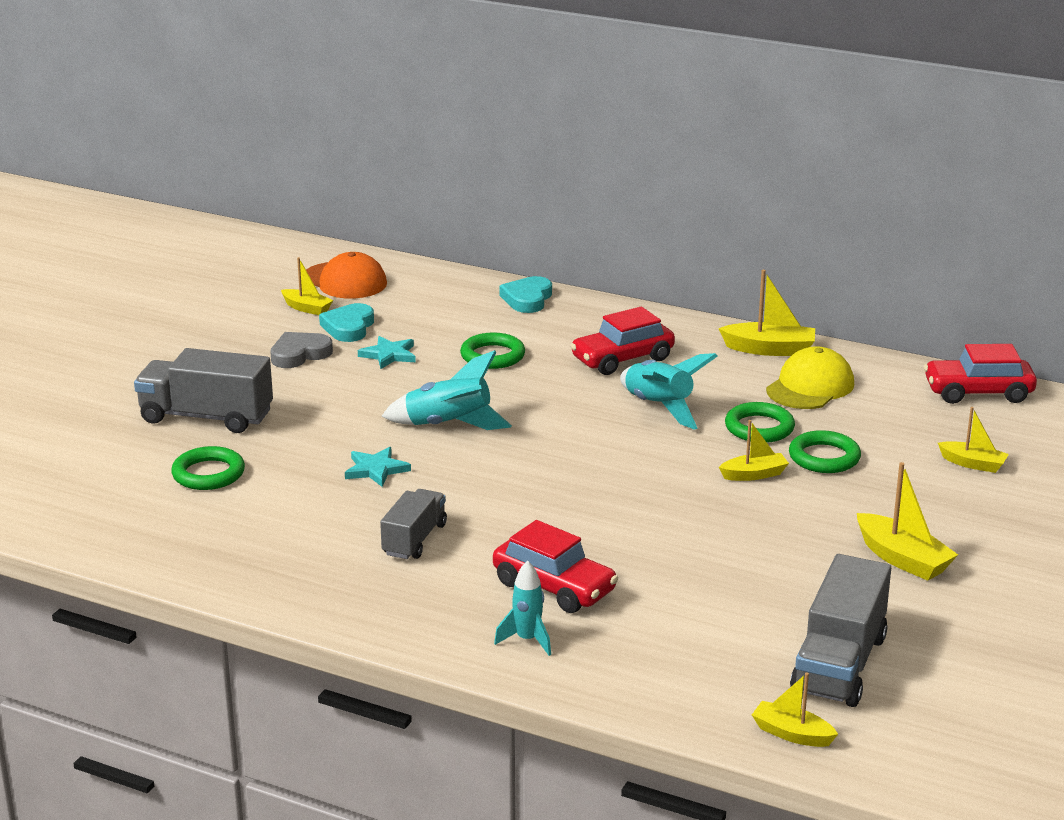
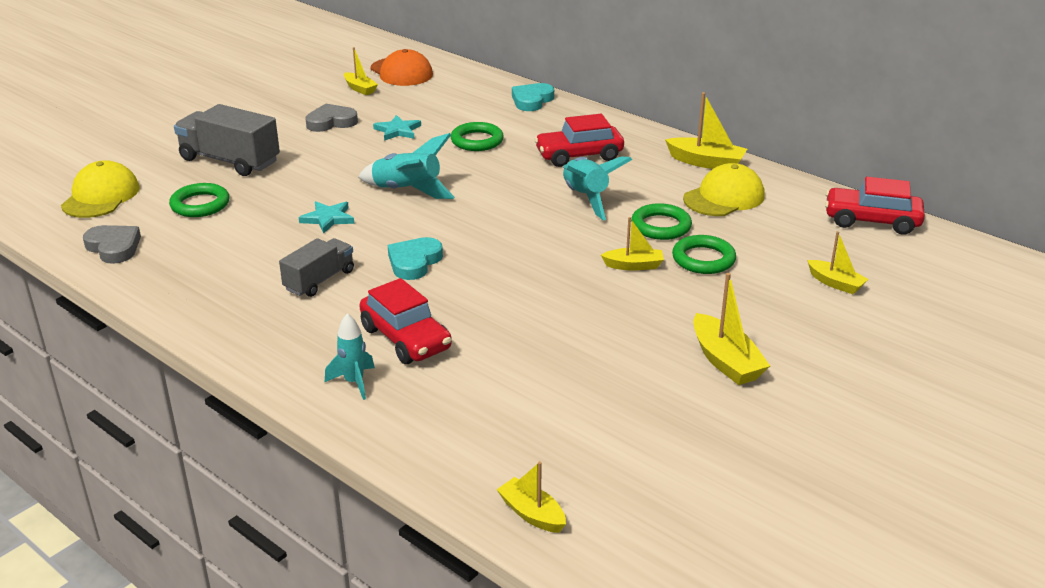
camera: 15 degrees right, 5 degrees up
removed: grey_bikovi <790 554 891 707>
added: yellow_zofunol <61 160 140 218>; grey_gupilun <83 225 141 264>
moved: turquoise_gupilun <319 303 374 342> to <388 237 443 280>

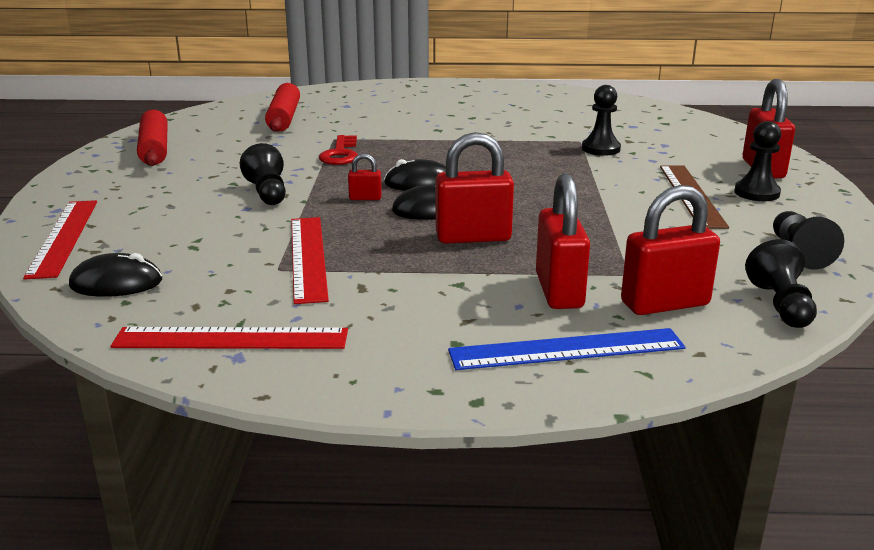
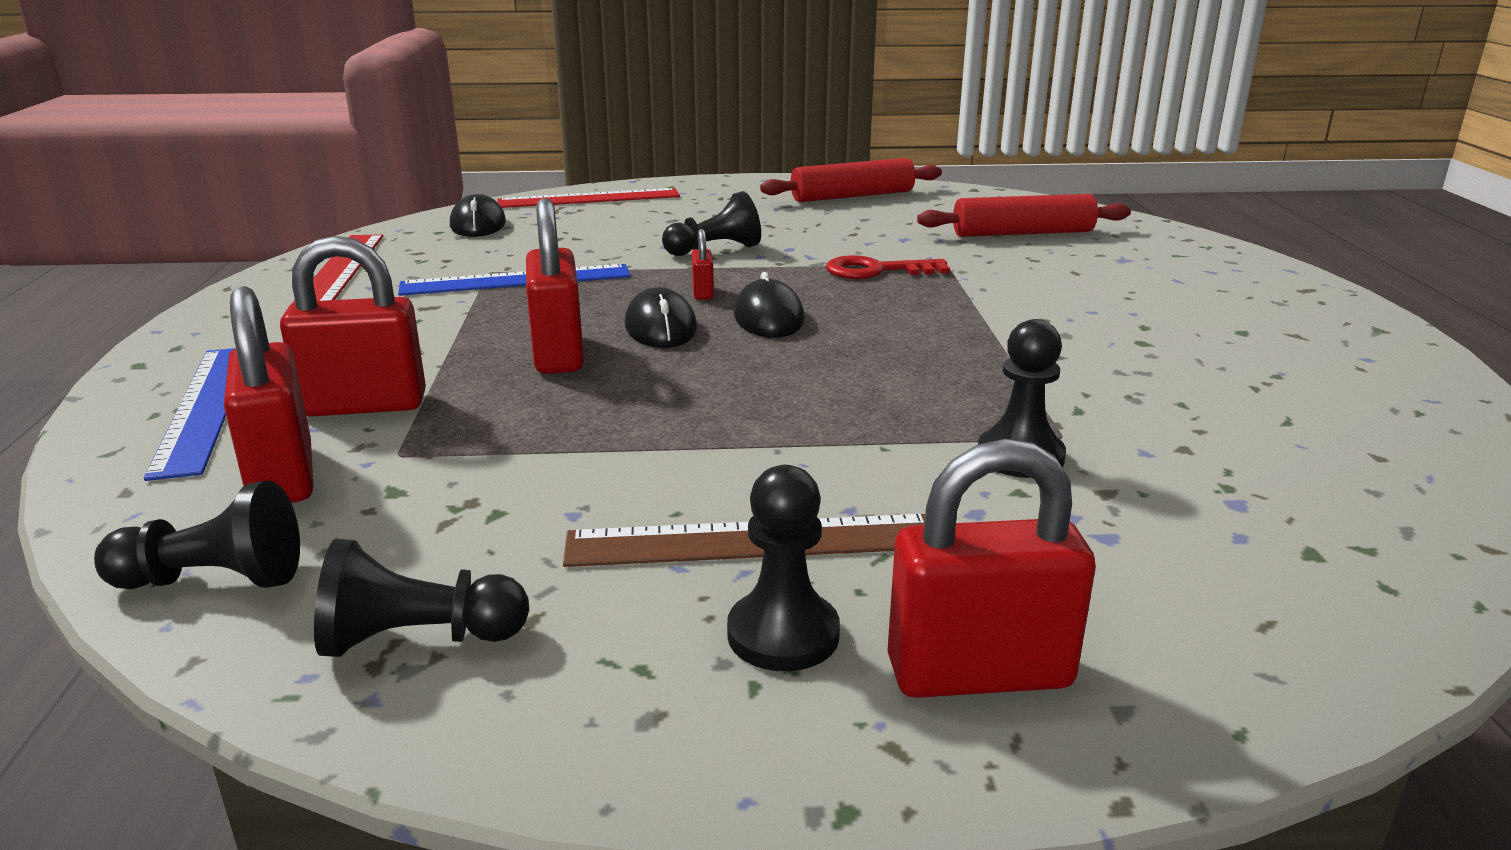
camera: 85 degrees right, 0 degrees up
recoloured: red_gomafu <291 217 329 304> to blue_gomafu <398 264 631 296>

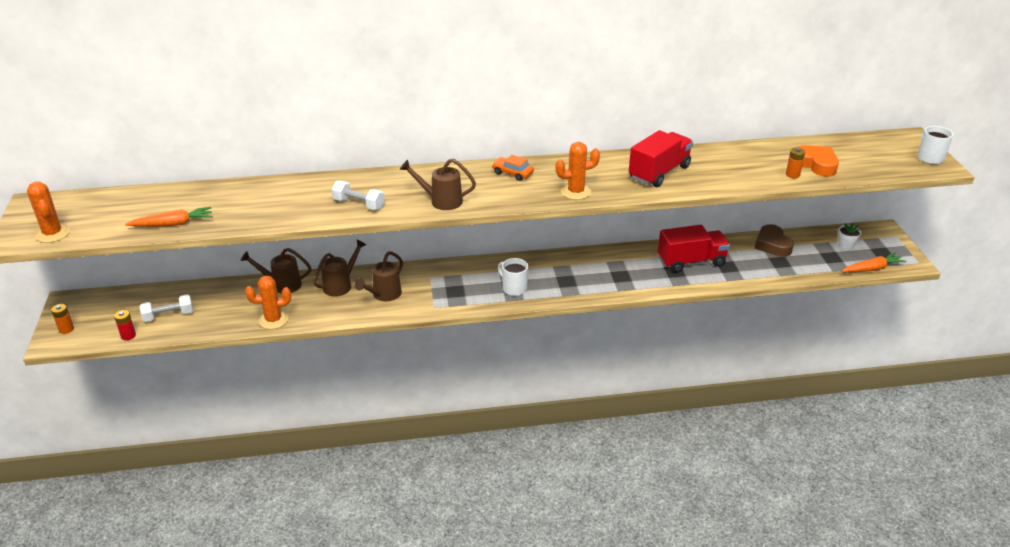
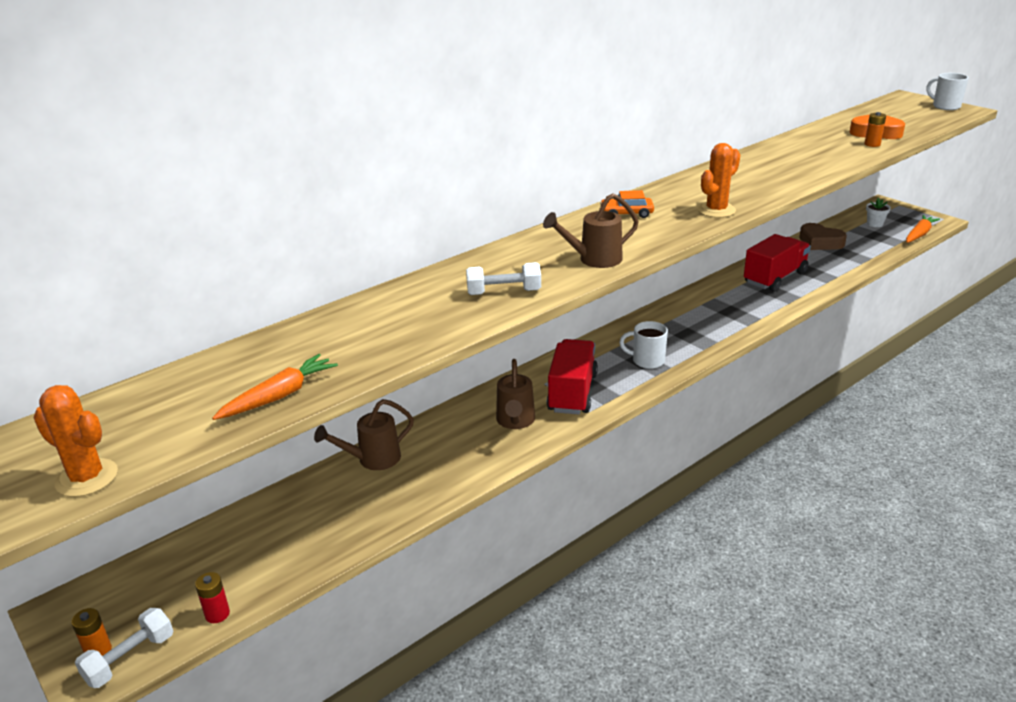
camera: 30 degrees left, 5 degrees down
removed: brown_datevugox <313 239 366 297>; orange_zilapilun <245 276 291 329>
moved: red_bikovi <629 130 693 187> to <547 339 598 414>; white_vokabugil <139 294 193 322> to <75 608 173 688>

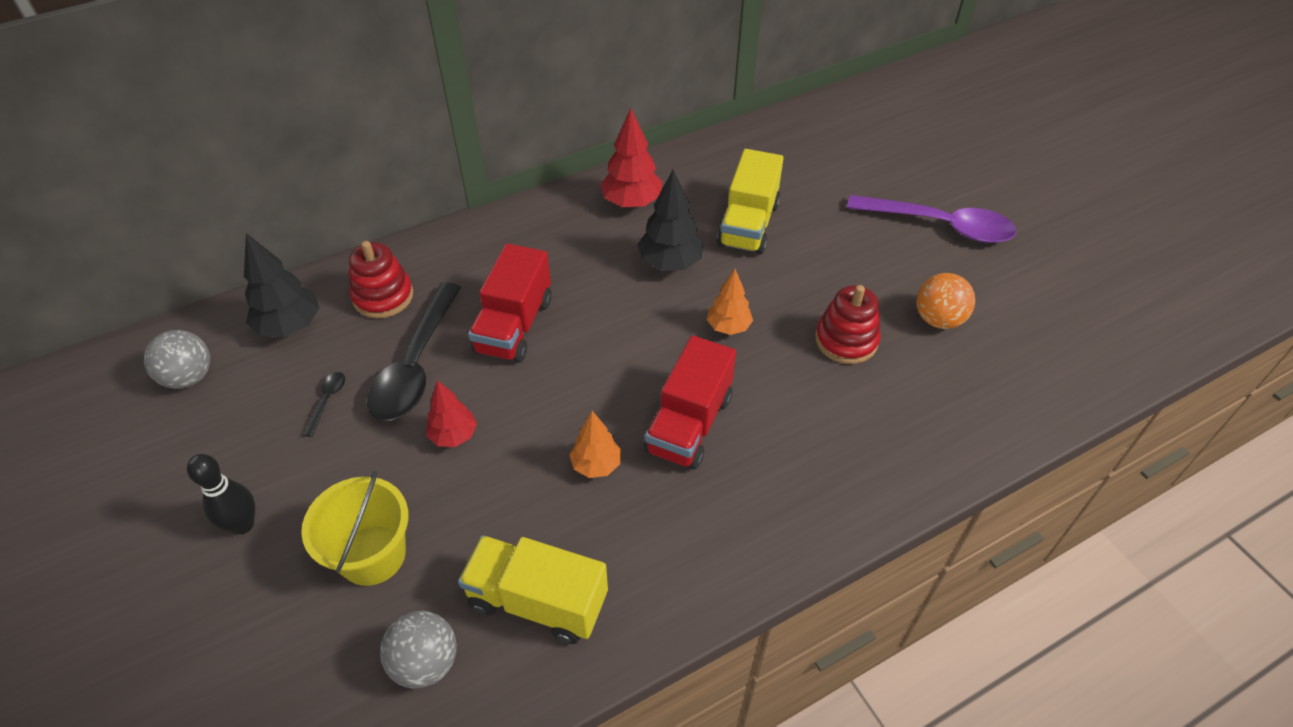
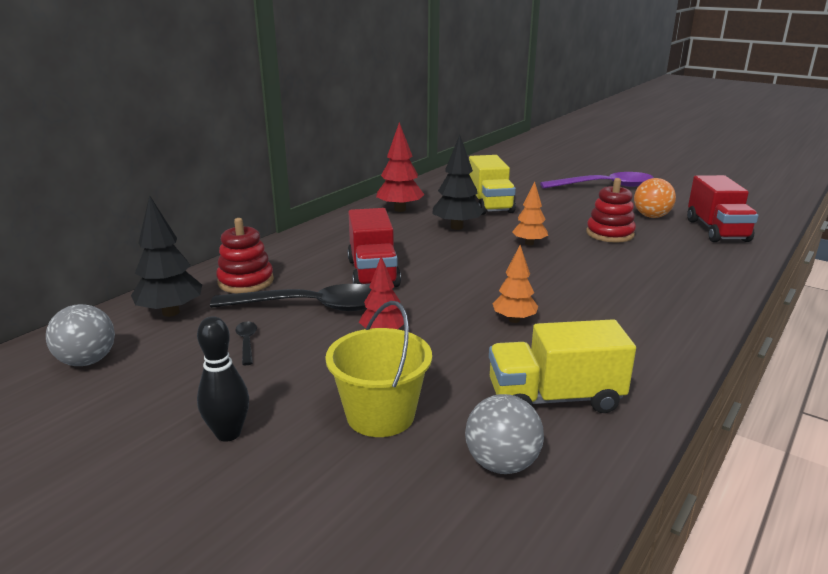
camera: 25 degrees left, 25 degrees down
moved: red_bikovi <644 335 736 469> to <687 175 758 242>
turned: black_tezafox <367 282 461 421> = <210 284 372 311> 75 degrees counterclockwise

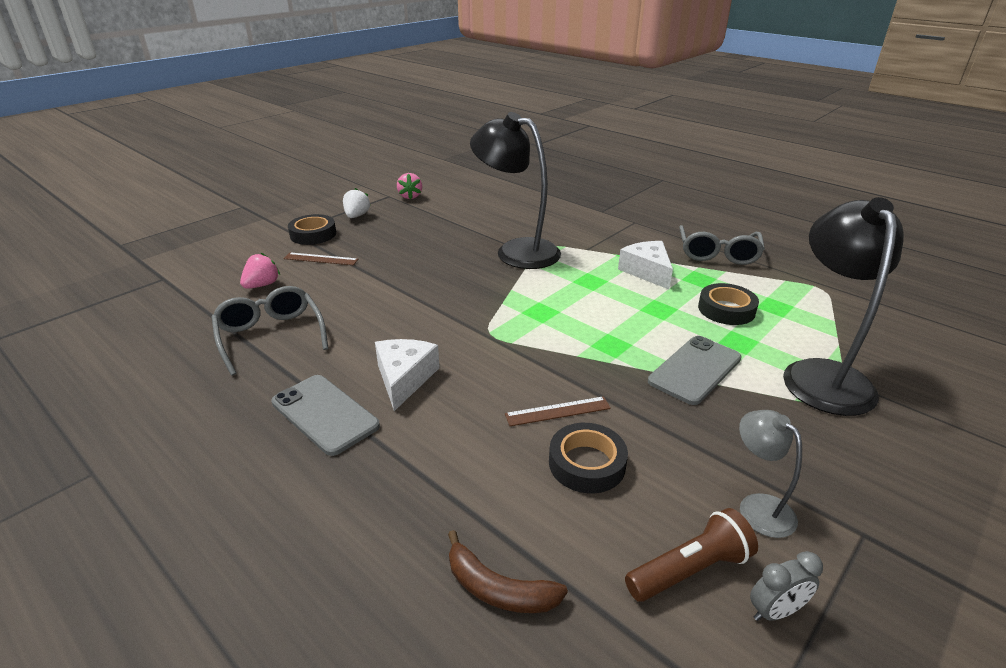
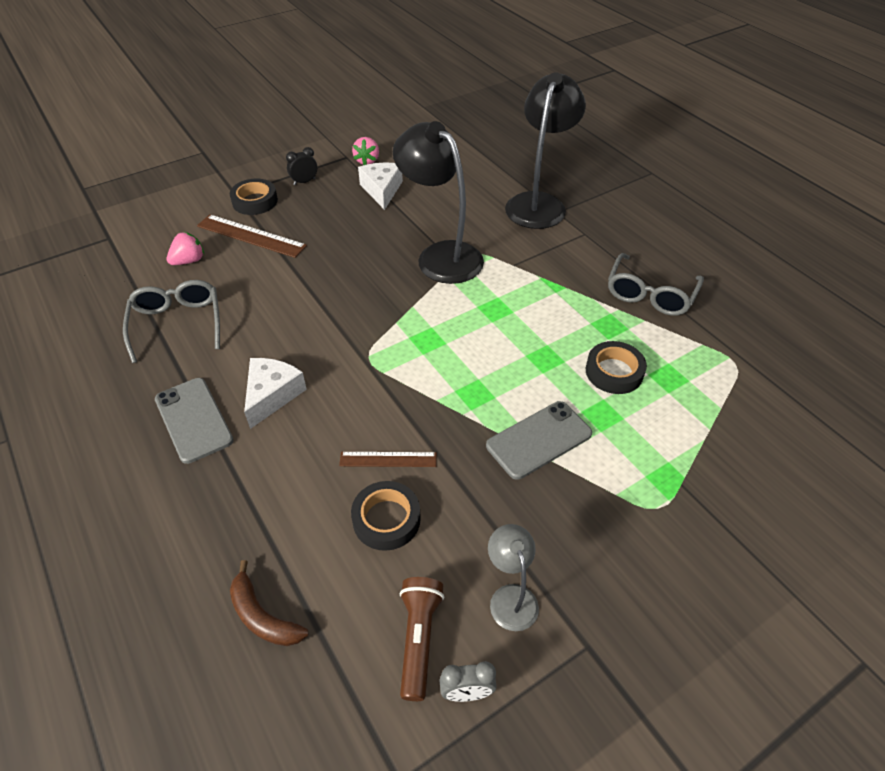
camera: 15 degrees right, 15 degrees up
moved: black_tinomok <783 197 904 416> to <505 72 586 229>; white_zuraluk <618 241 673 289> to <358 163 403 210>
replaced: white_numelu <343 188 370 218> to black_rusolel <286 147 317 185>
turned: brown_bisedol <625 508 758 602> = <400 577 444 701> 75 degrees counterclockwise
resized: brown_gomafu <284 253 358 265> = <197 214 307 258> x1.64

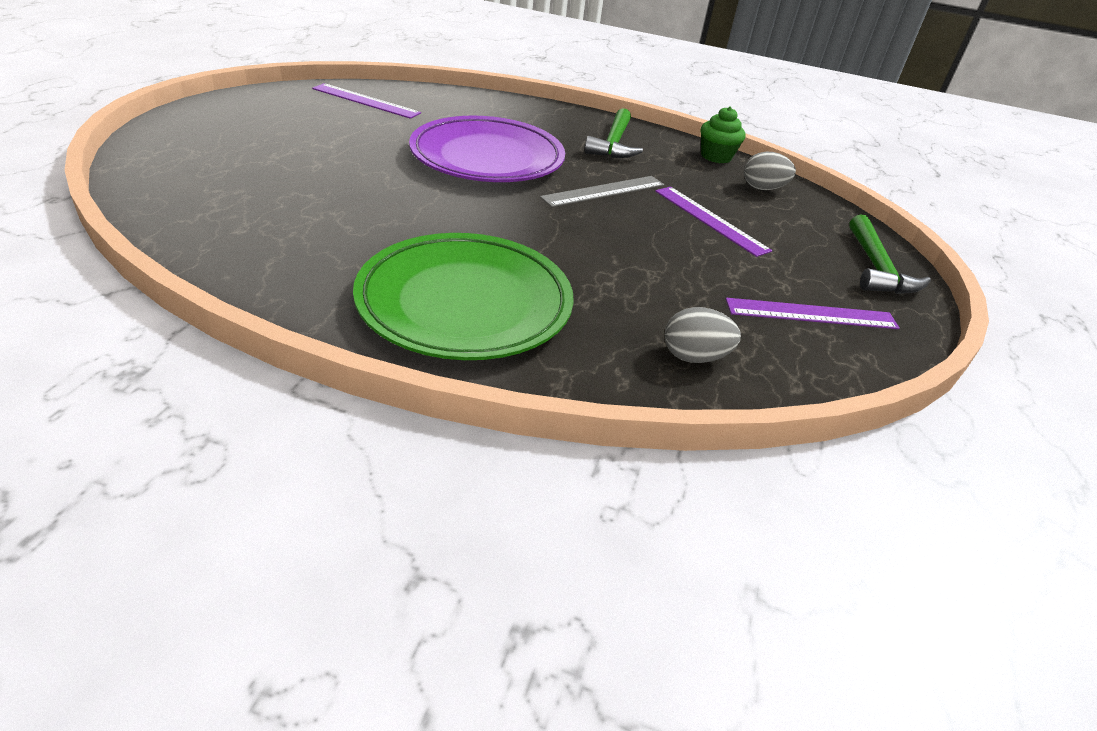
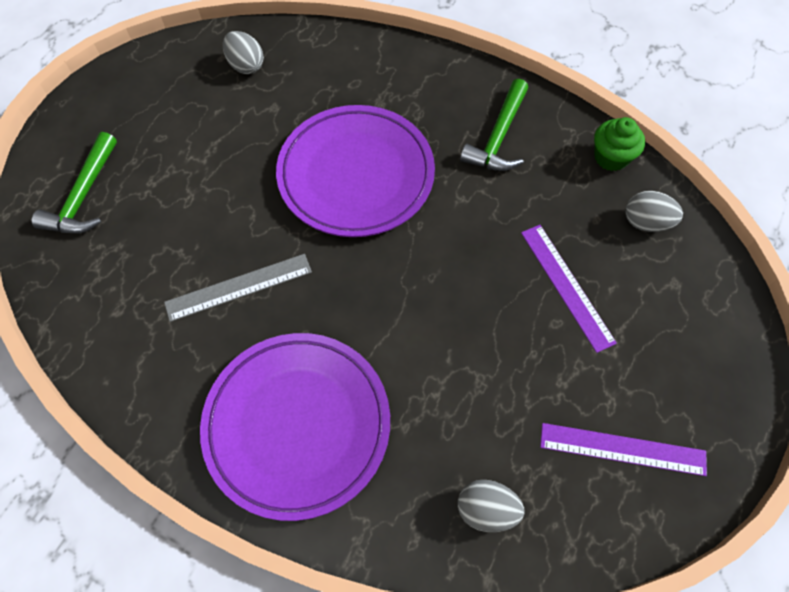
camera: 15 degrees right, 25 degrees up
moved: grey_gomafu <540 176 664 207> to <164 254 312 322>; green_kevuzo <849 214 931 294> to <32 132 117 233>
replaced: purple_gomafu <312 83 421 119> to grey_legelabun <223 31 264 74>
recoloured: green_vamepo <353 233 574 360> to purple_vamepo <200 333 390 521>

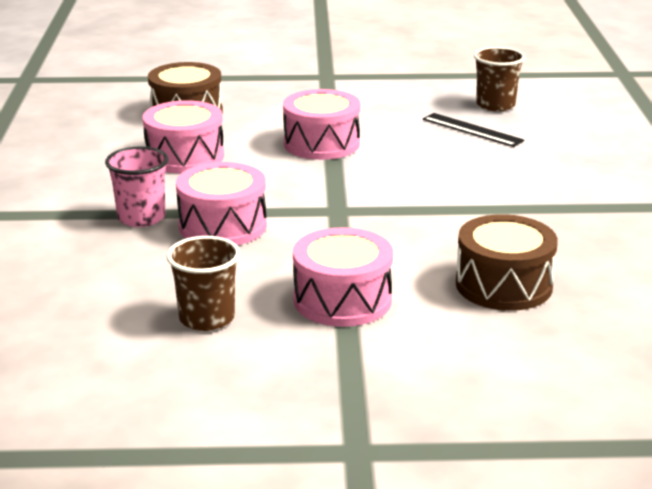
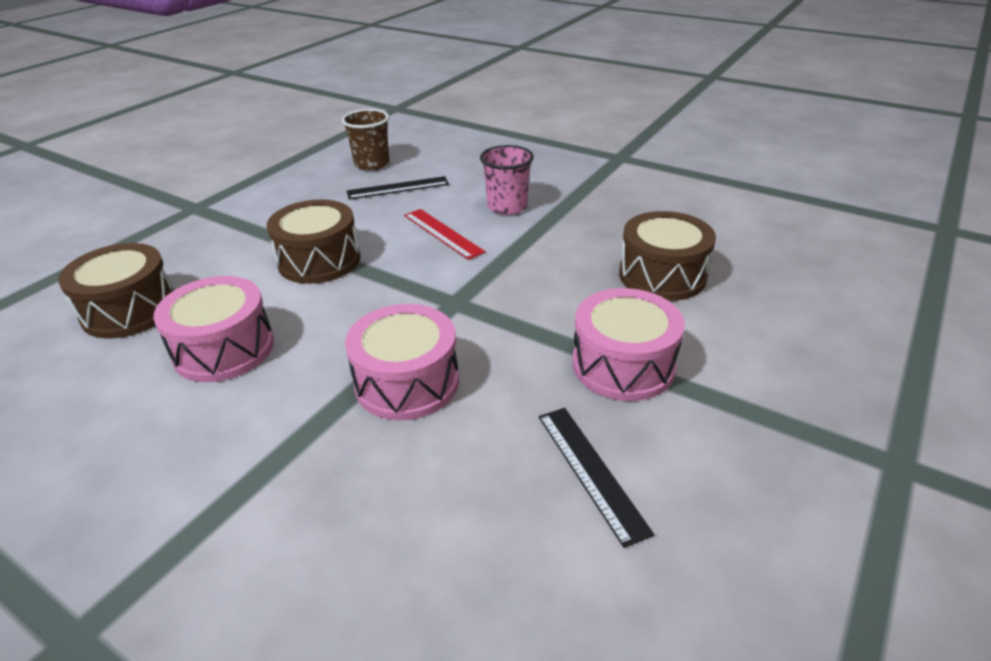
camera: 55 degrees left, 10 degrees up
added: red_gomafu <404 209 485 260>
moved: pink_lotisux <105 146 168 227> to <480 145 534 215>
replaced: brown_lotisux <166 236 240 331> to black_gomafu <539 408 654 548>
recoloured: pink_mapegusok <283 89 360 160> to brown_mapegusok <267 199 360 284>

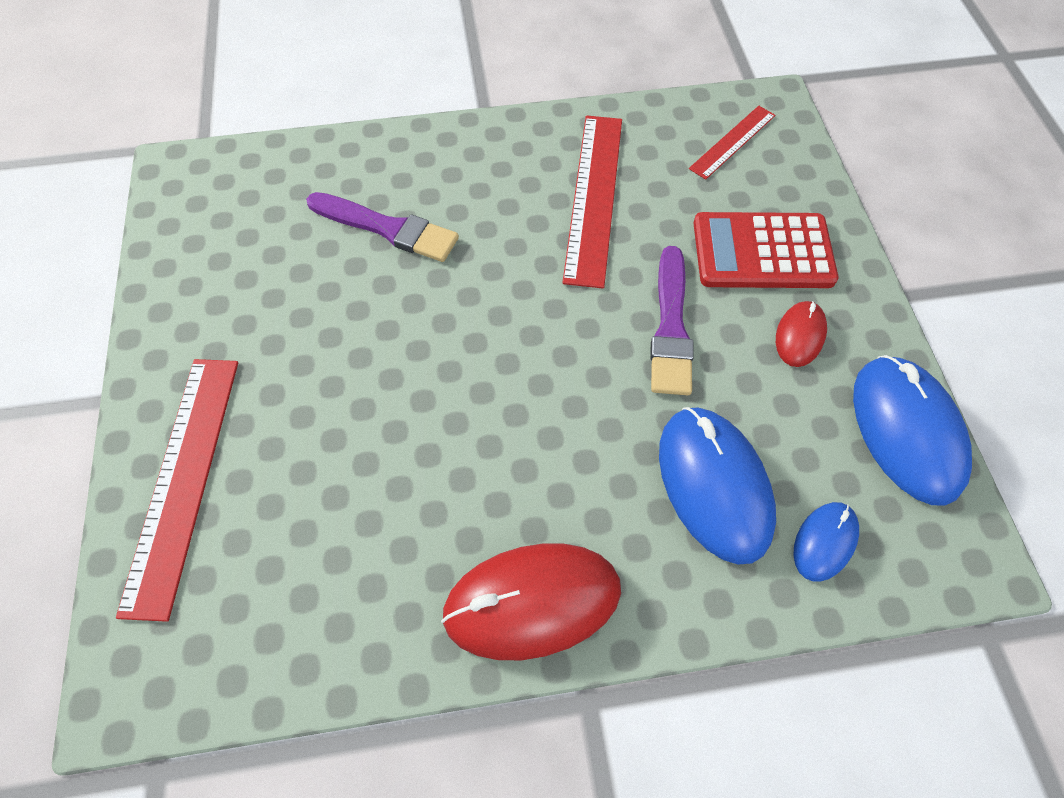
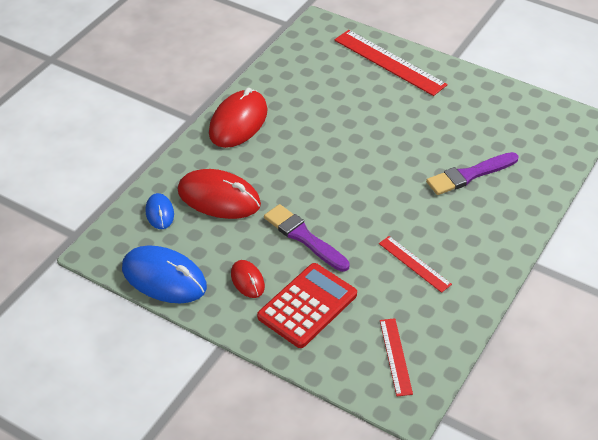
camera: 130 degrees right, 15 degrees down
recoloured: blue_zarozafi <659 407 776 565> to red_zarozafi <178 169 261 219>
resized: red_gomafu <562 116 622 288> = <379 236 452 293> x0.56

